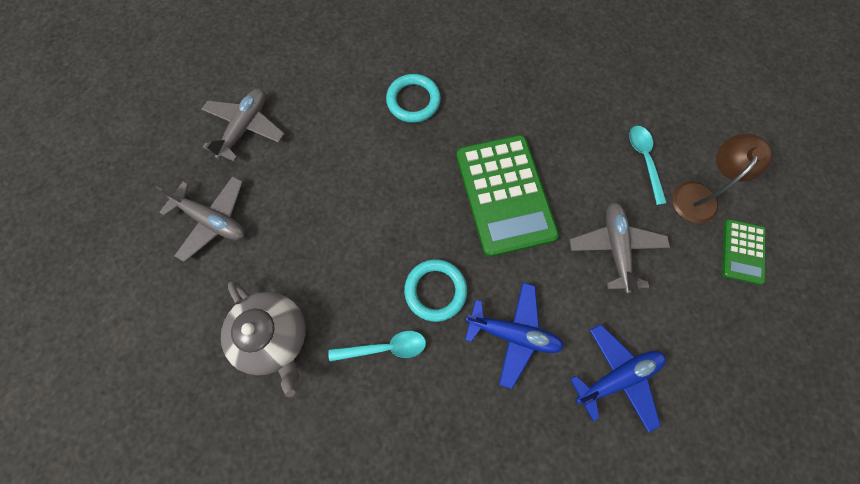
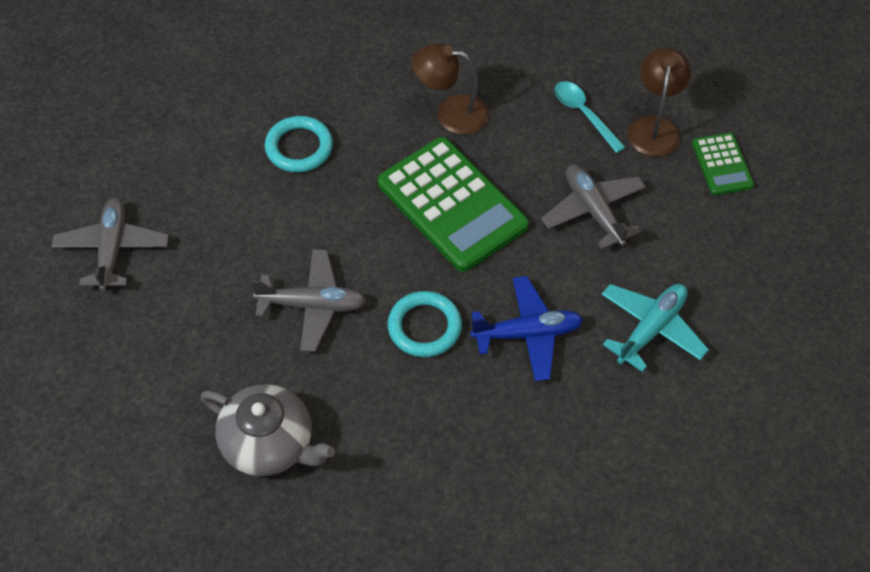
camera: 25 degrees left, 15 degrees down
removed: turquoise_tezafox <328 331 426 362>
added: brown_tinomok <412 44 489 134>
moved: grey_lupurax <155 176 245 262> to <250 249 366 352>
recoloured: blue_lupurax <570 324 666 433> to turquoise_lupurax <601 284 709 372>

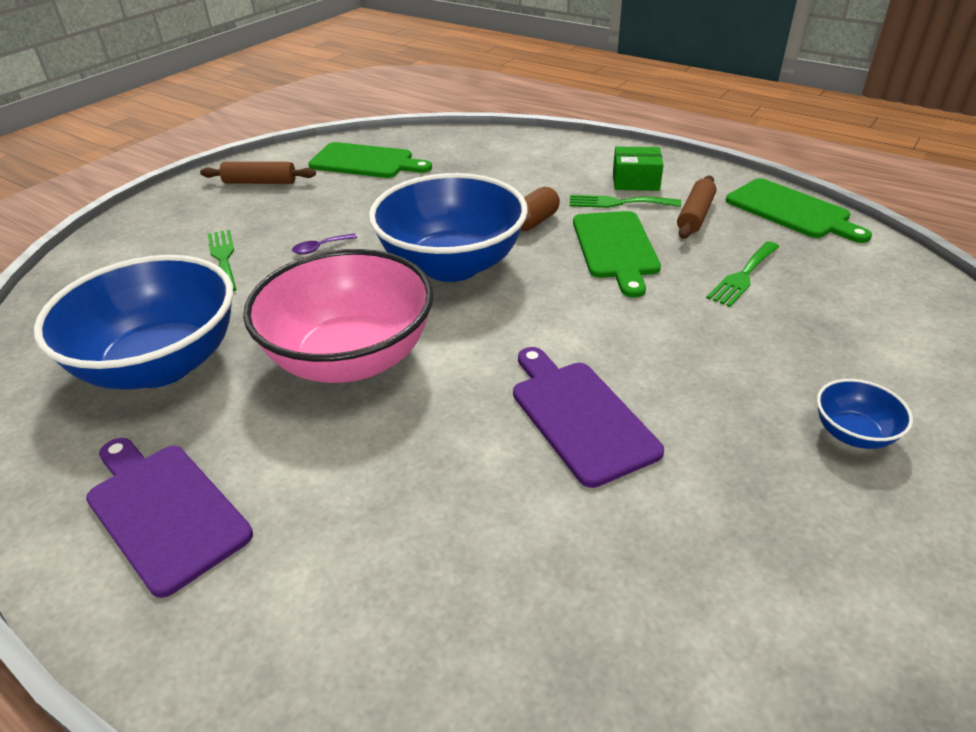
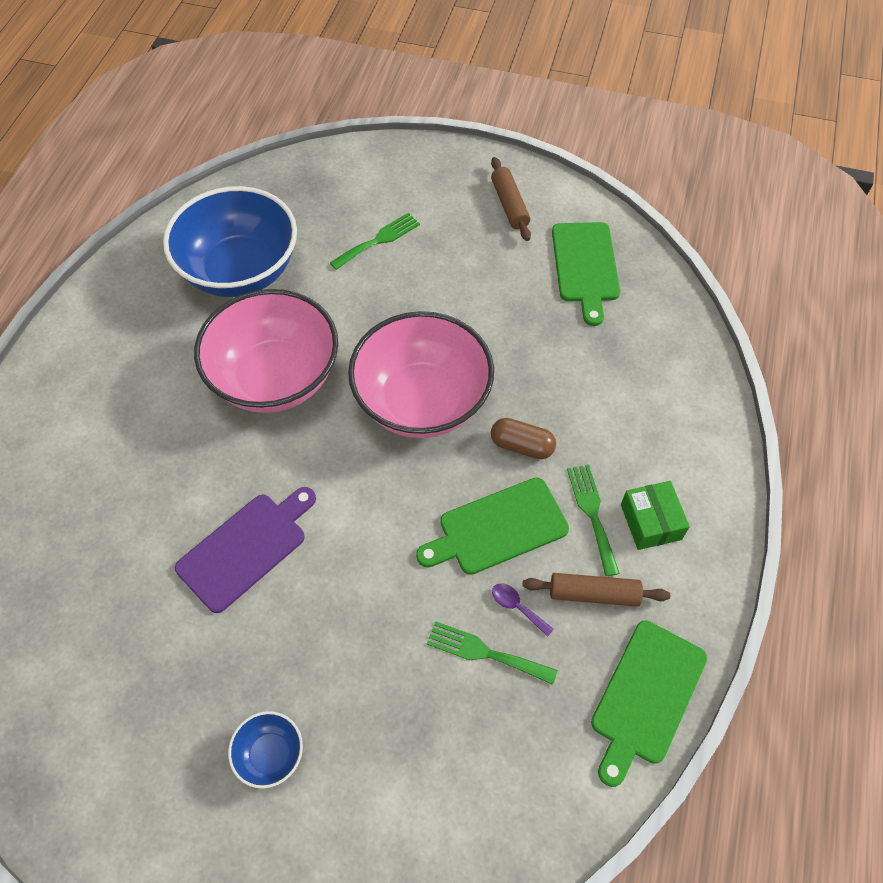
camera: 70 degrees right, 20 degrees up
removed: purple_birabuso <86 438 253 598>
moved: purple_tezafox <292 233 357 254> to <492 583 554 637>
recoloured: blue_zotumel <369 173 528 282> to pink_zotumel <348 311 494 438>

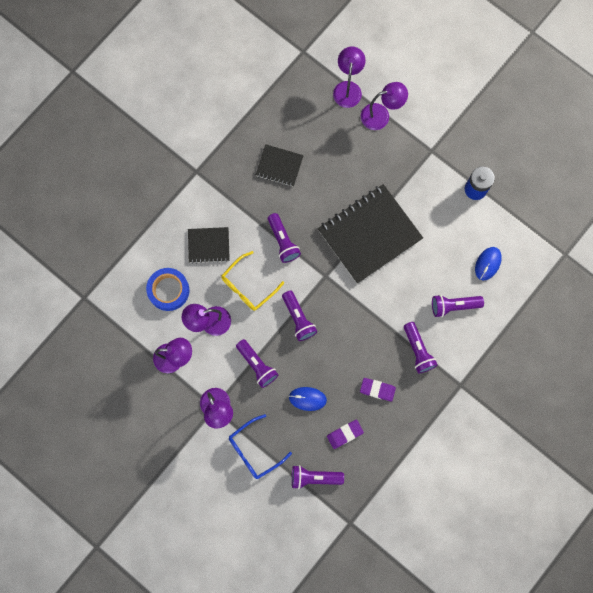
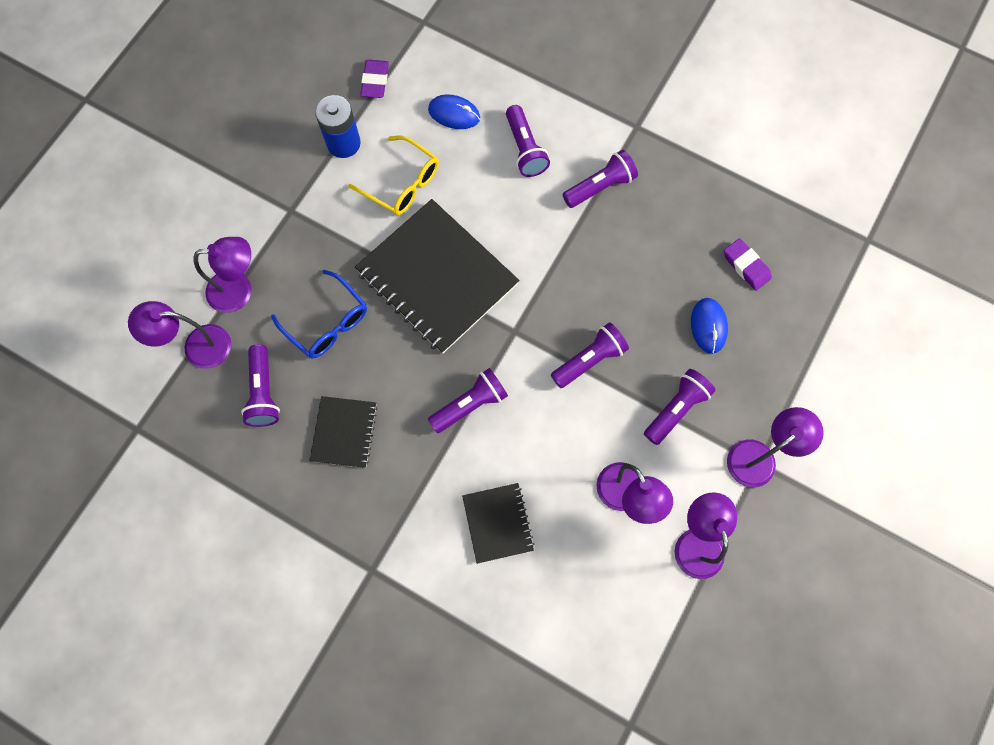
camera: 100 degrees left, 5 degrees down
removed: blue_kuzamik <146 268 189 311>
moved: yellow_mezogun <221 251 284 311> to <348 136 439 215>; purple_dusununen <360 378 396 402> to <360 60 389 98>; blue_mezogun <229 414 292 479> to <271 270 367 359>; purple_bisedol <292 465 344 489> to <241 344 280 427>
turned: purple_tinomok <361 82 408 130> = <193 237 251 313> 105 degrees clockwise

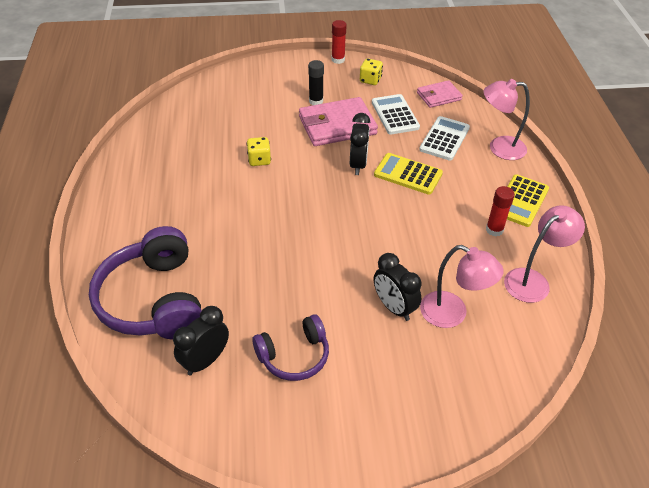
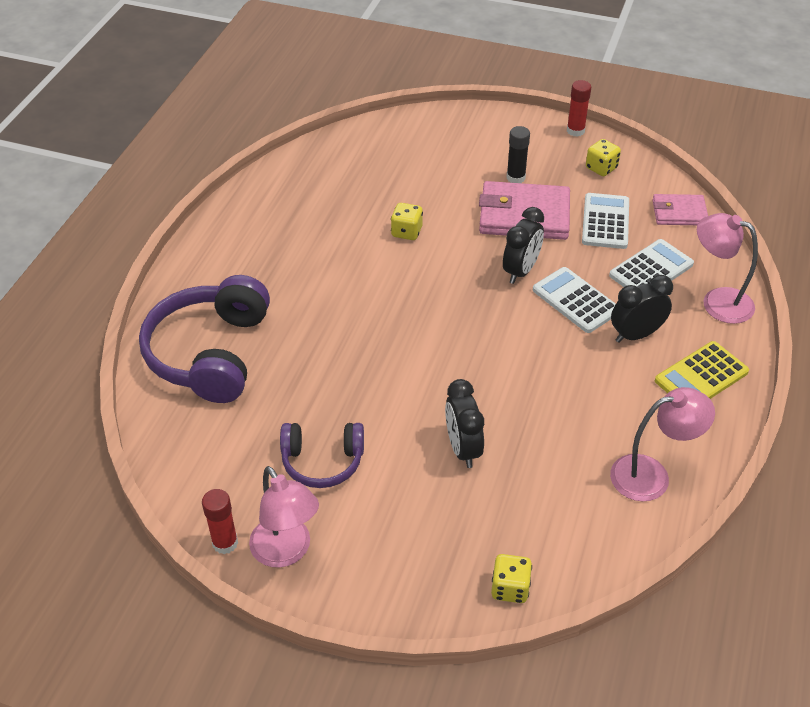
camera: 25 degrees right, 0 degrees up
added: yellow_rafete <491 554 532 603>
moved: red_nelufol <486 186 515 237> to <202 489 238 554>; pink_tinomok <420 245 504 328> to <249 466 319 568>; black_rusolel <173 306 229 376> to <611 275 673 343>
recoloured: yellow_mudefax <374 153 443 195> to white_mudefax <533 267 616 333>

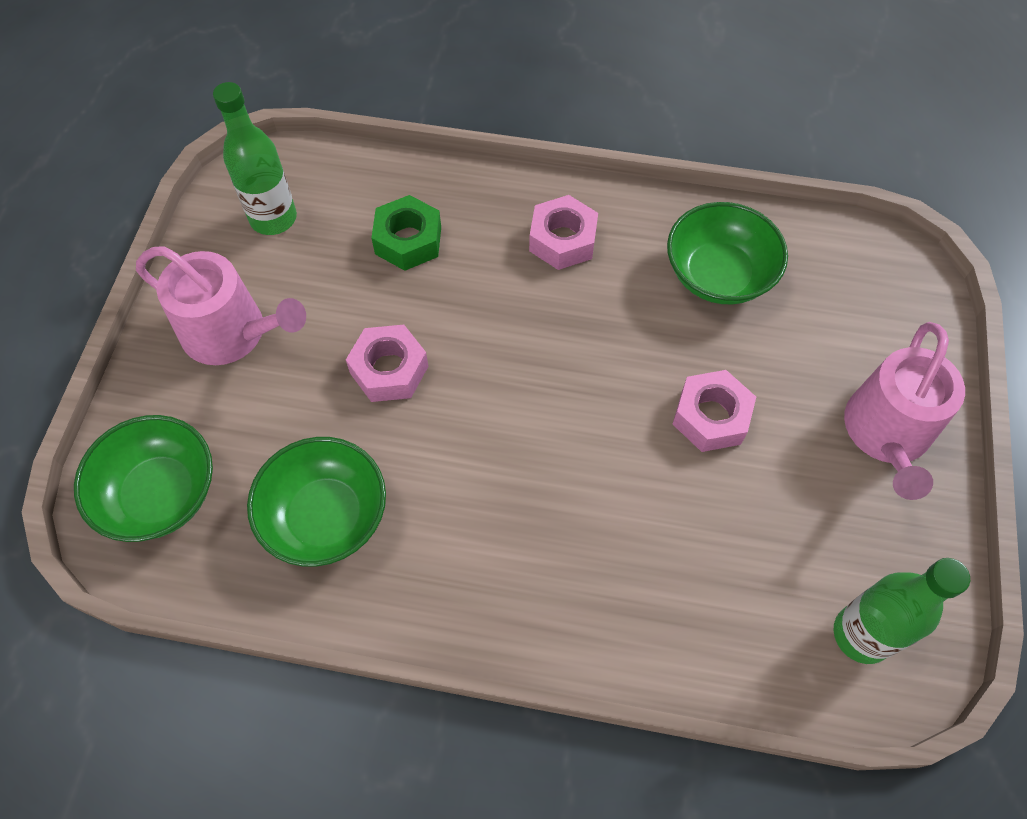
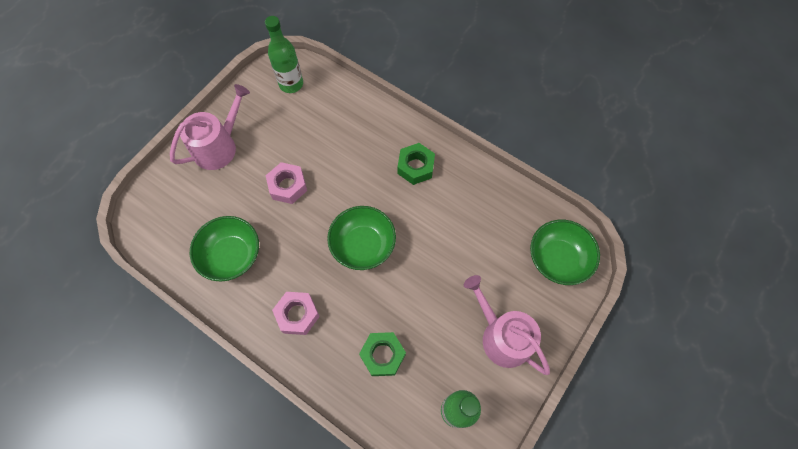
camera: 155 degrees left, 5 degrees up
removed: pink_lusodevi <346 325 429 402>
added: green_lusodevi <397 143 435 185>
moved: green_zotumel <247 437 386 567> to <327 206 396 270>

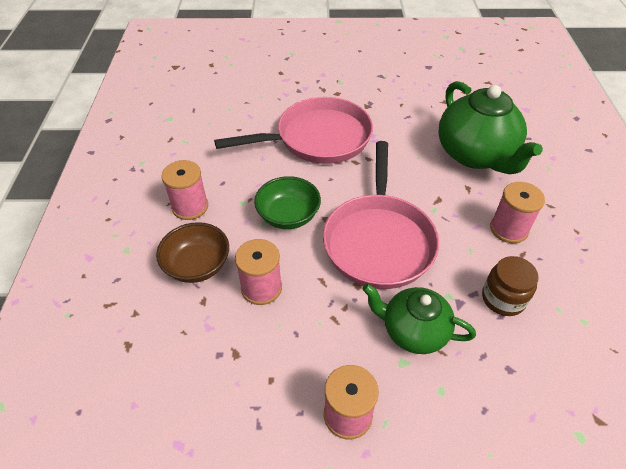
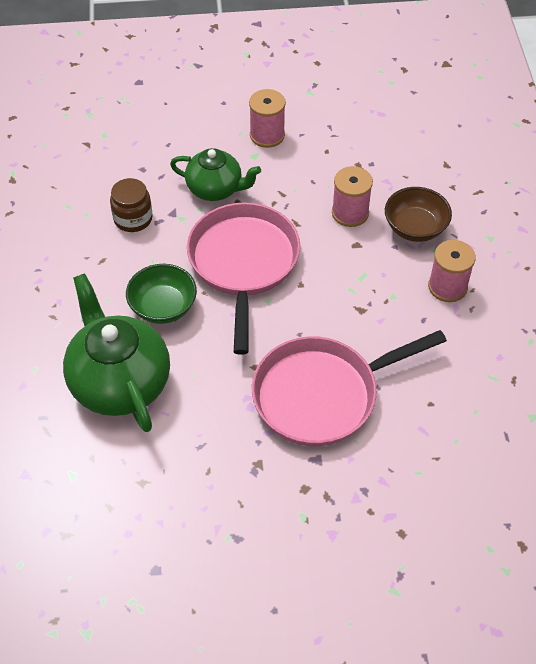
camera: 175 degrees right, 5 degrees up
removed: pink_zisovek <490 182 545 243>
moved: green_zotumel <254 176 321 229> to <126 264 197 324>

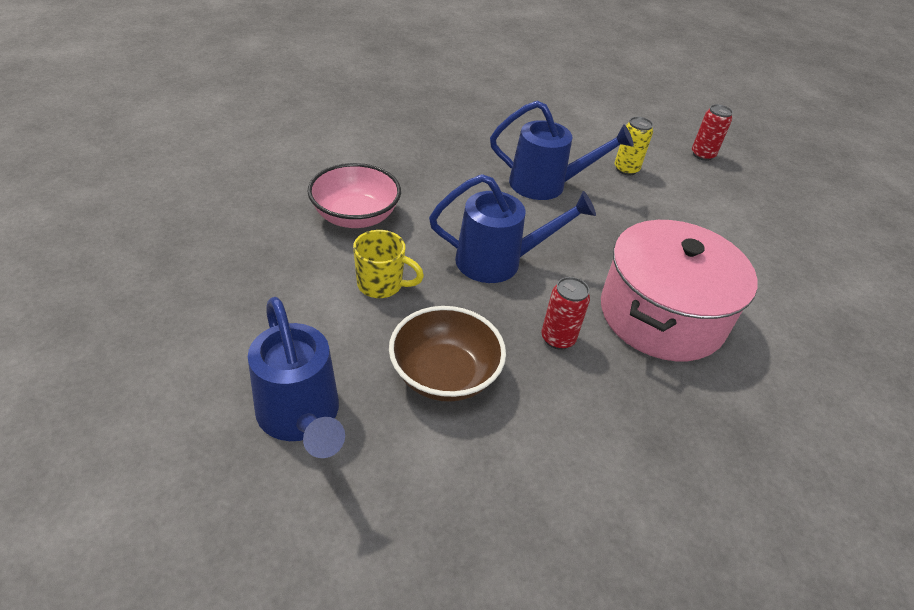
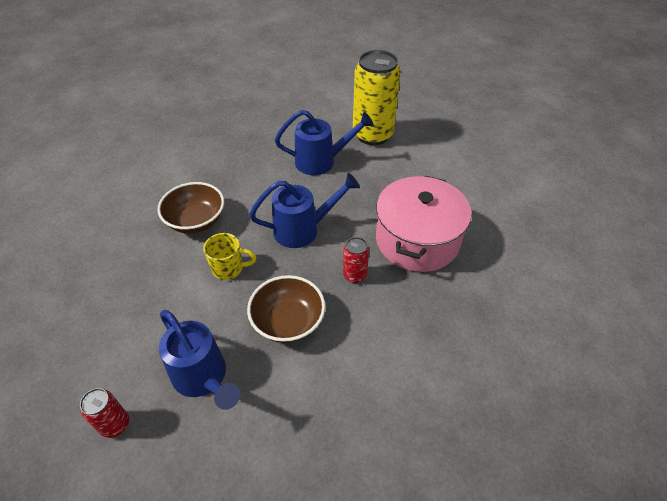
camera: 10 degrees left, 5 degrees up
moved: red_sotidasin <692 104 733 161> to <80 388 129 438>
recoloured: pink_zotumel <308 163 401 228> to brown_zotumel <157 182 224 234>
resized: yellow_sotidasin <615 117 653 175> = <353 50 401 145> x2.20

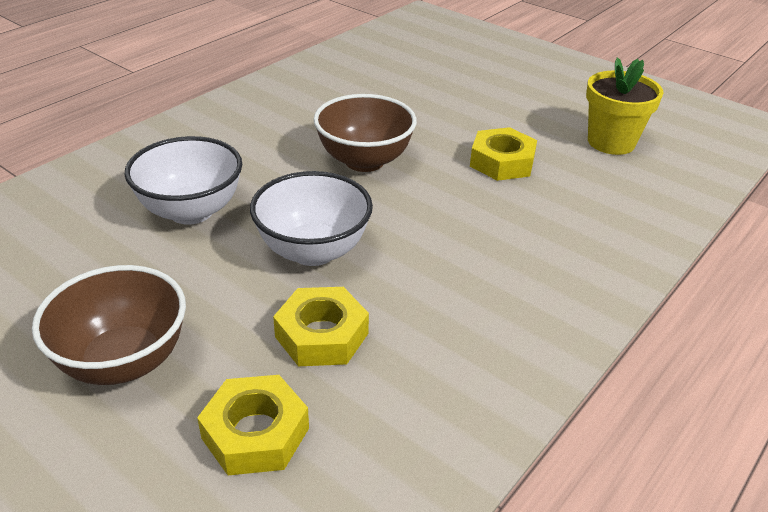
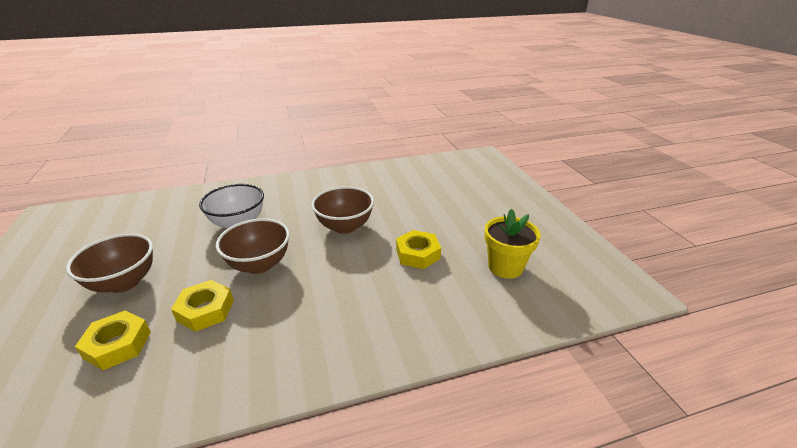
camera: 35 degrees right, 5 degrees down
recoloured: white_zotumel <250 171 373 266> to brown_zotumel <216 218 290 274>

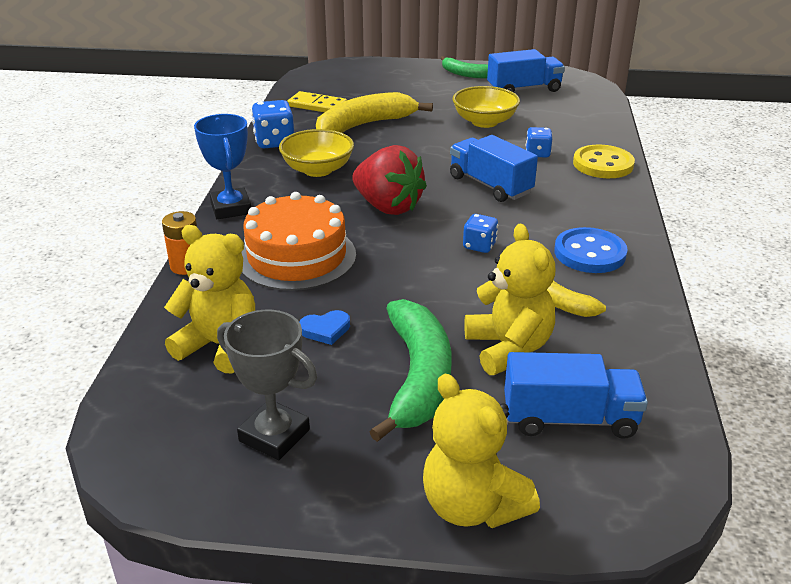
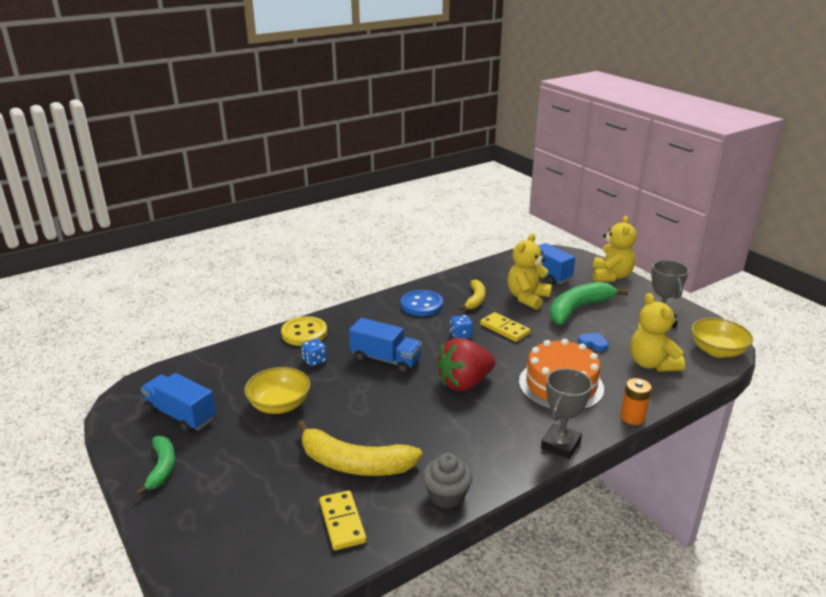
camera: 130 degrees left, 5 degrees down
added: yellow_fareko <480 312 530 342>
moved: yellow_zotumel <279 129 354 177> to <691 318 753 358>
replaced: blue_rafete <251 100 294 148> to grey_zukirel <423 453 473 509>
recoloured: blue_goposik <194 114 251 219> to grey_goposik <541 368 592 459>
turned: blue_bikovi <450 135 538 202> = <349 318 422 374> 75 degrees counterclockwise; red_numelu <352 145 427 215> = <436 338 495 391> 120 degrees counterclockwise

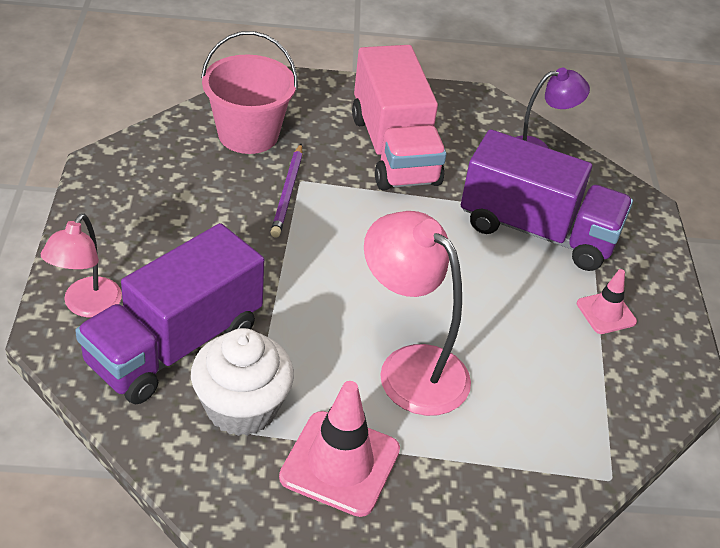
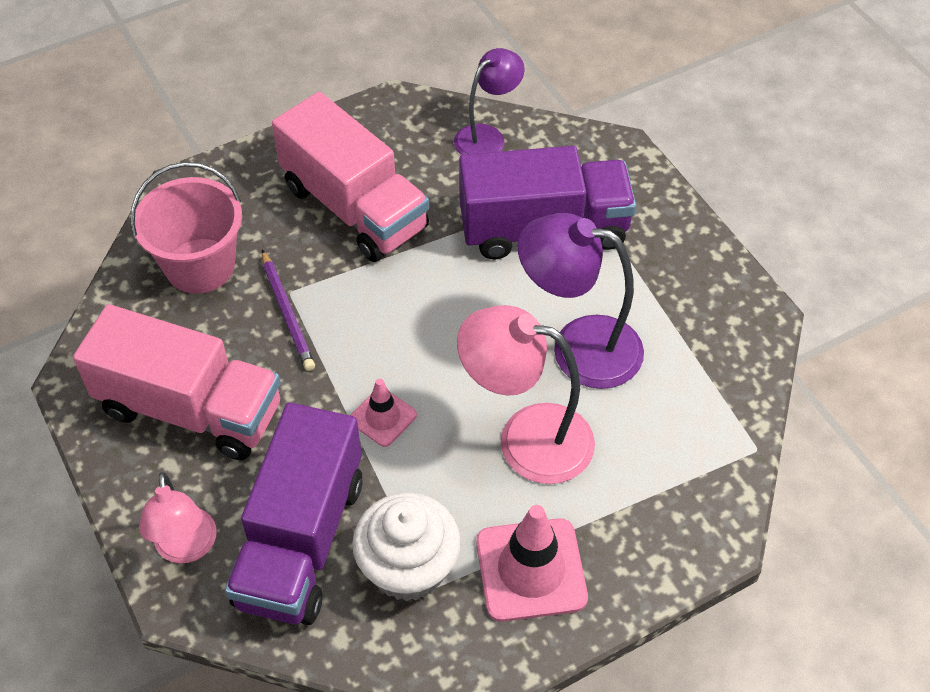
camera: 25 degrees left, 10 degrees up
added: purple_tinomok <518 213 644 389>; pink_bikovi <73 304 281 460>
moved: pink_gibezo <577 269 637 334> to <350 379 417 447>

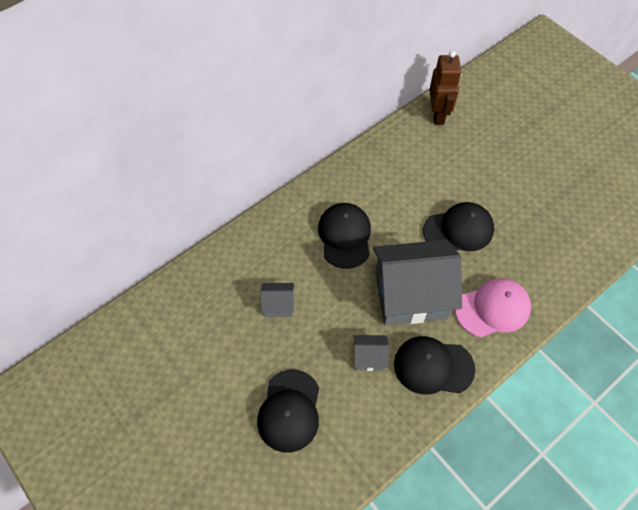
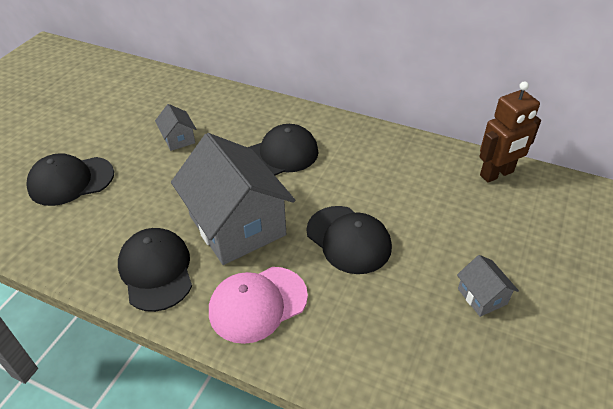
camera: 65 degrees right, 15 degrees down
moved: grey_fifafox <354 335 389 371> to <457 255 519 317>
turned: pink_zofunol <455 278 531 337> = <209 267 308 344> 105 degrees clockwise

